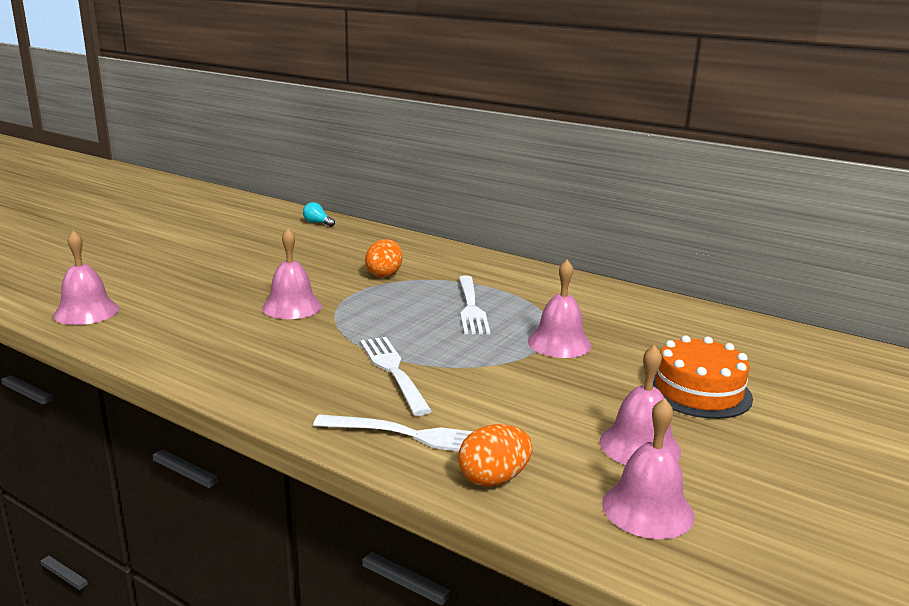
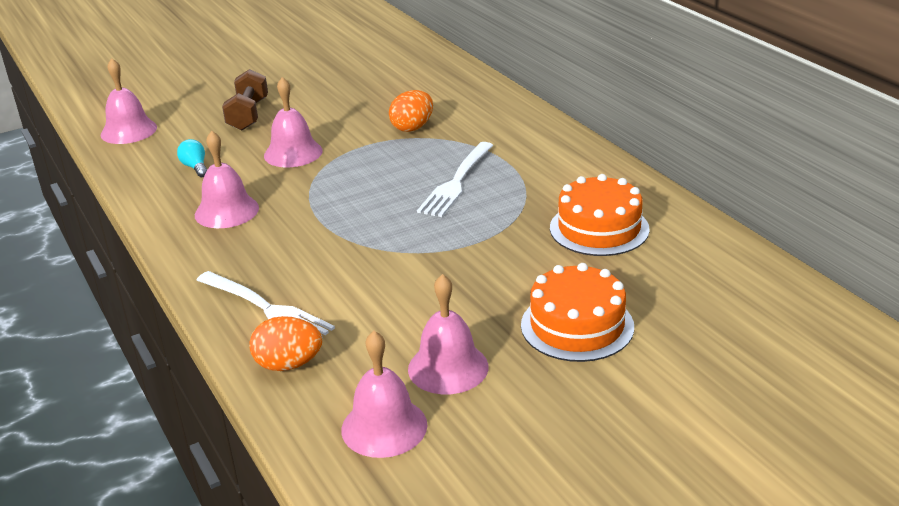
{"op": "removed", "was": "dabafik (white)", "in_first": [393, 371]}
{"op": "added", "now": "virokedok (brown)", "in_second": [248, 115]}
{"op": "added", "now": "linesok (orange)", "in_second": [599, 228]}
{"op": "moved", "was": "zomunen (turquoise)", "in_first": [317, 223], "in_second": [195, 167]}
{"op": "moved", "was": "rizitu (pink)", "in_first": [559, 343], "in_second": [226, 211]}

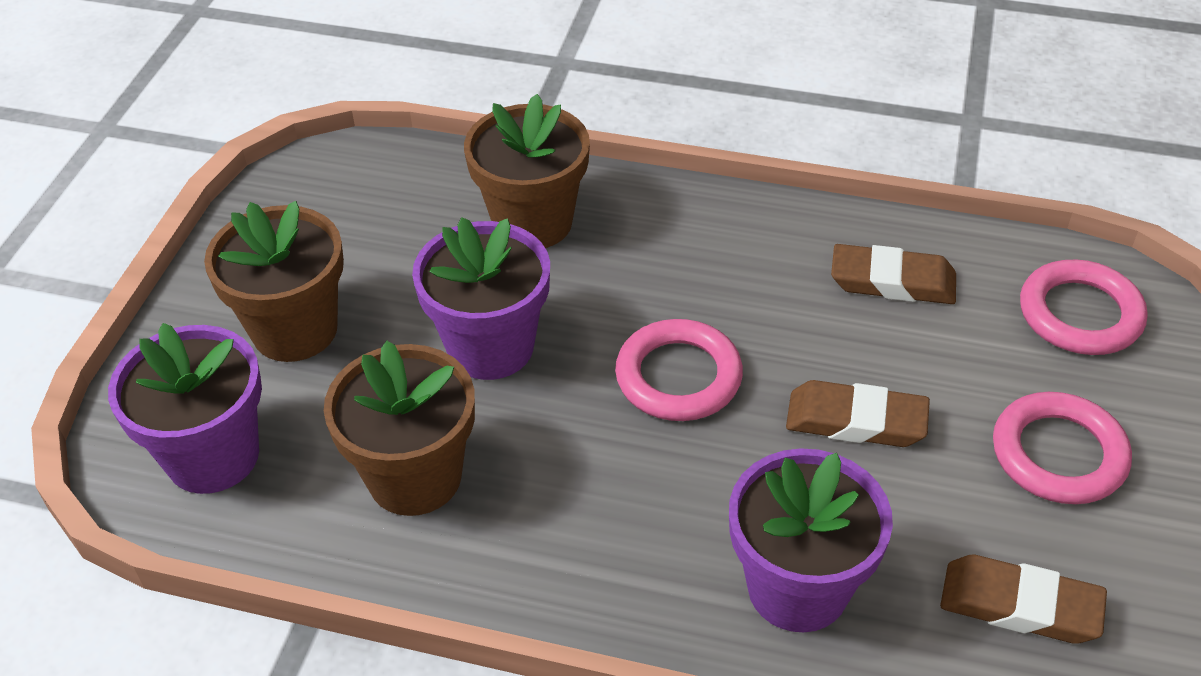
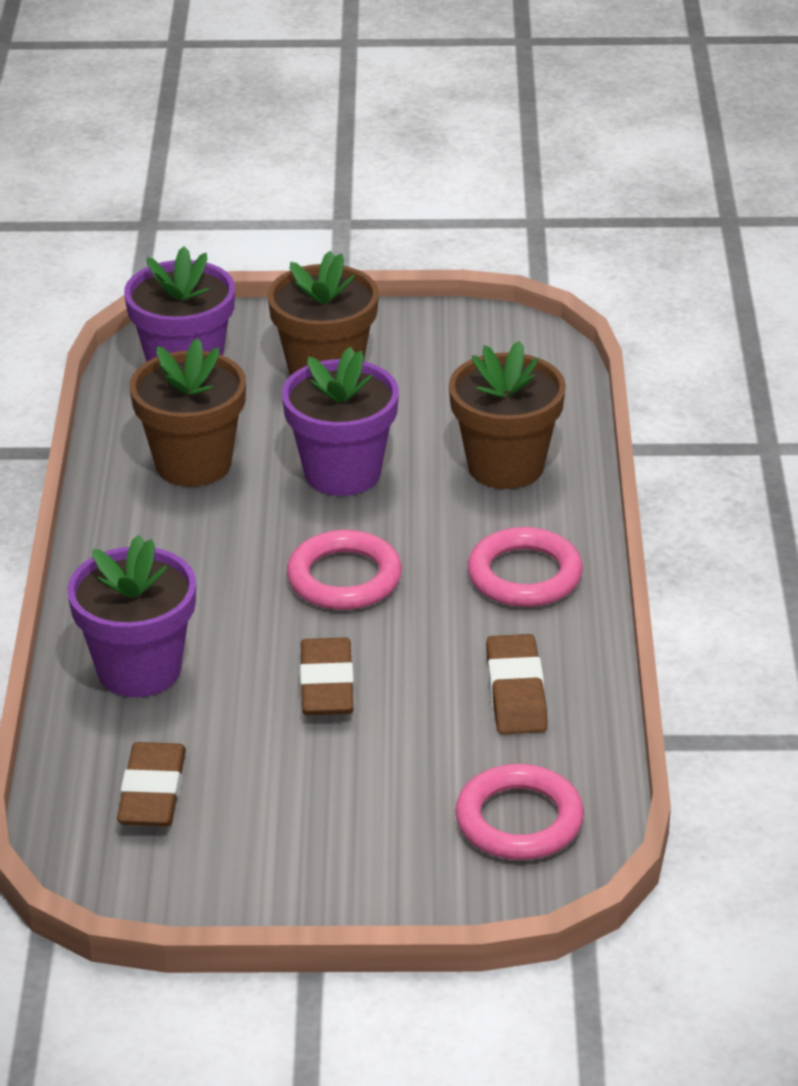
{"op": "moved", "was": "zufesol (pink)", "in_first": [1058, 454], "in_second": [524, 575]}

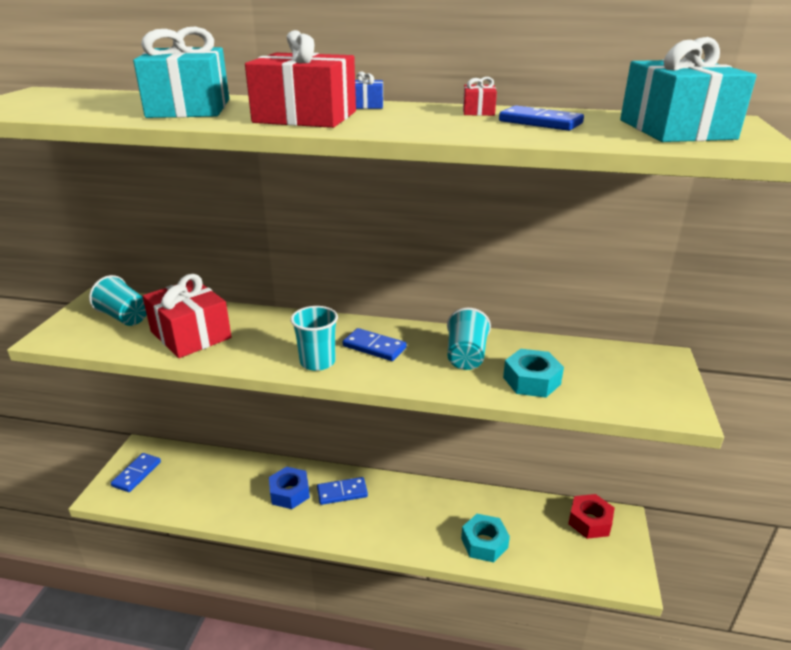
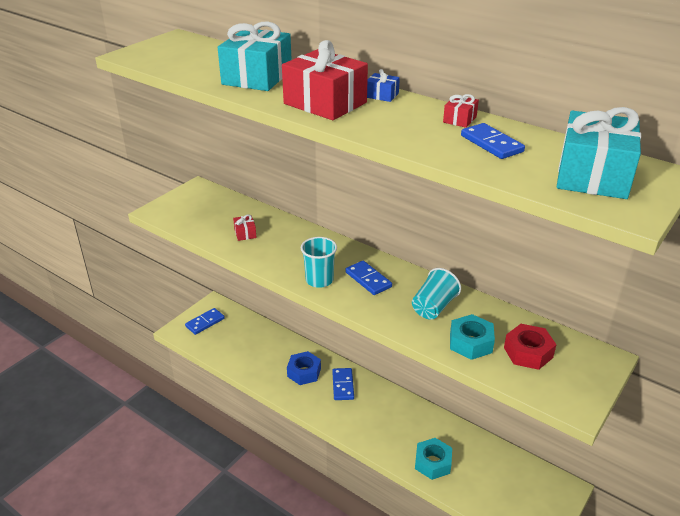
{"op": "removed", "was": "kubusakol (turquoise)", "in_first": [124, 317]}
{"op": "moved", "was": "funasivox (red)", "in_first": [589, 521], "in_second": [528, 352]}
{"op": "turned", "was": "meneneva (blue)", "in_first": [342, 492], "in_second": [343, 385], "clockwise": 75}
{"op": "resized", "was": "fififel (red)", "in_first": [191, 335], "in_second": [245, 233], "ratio": 0.43}

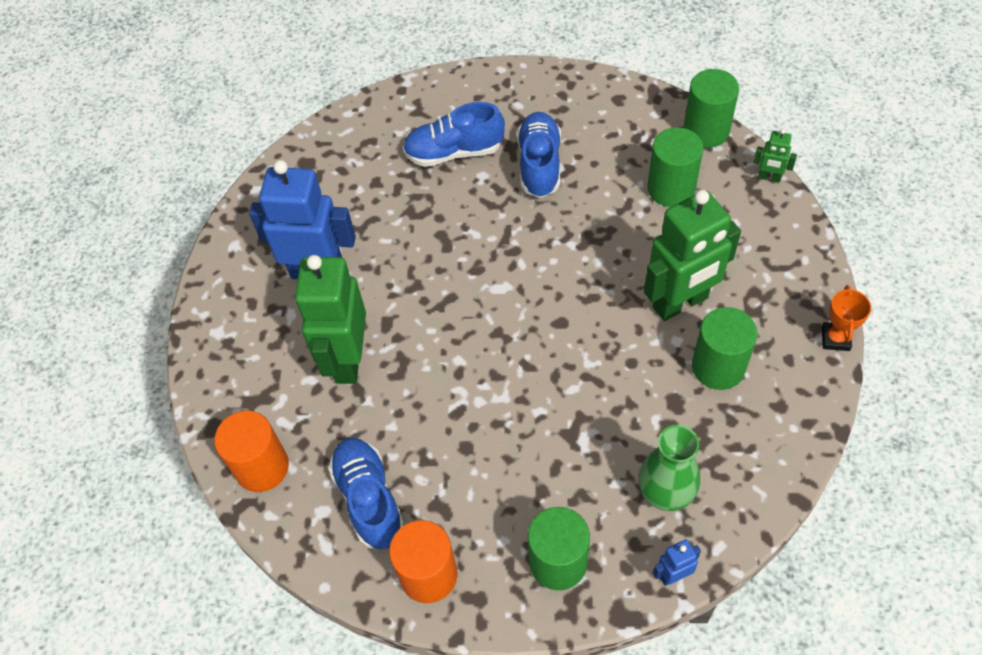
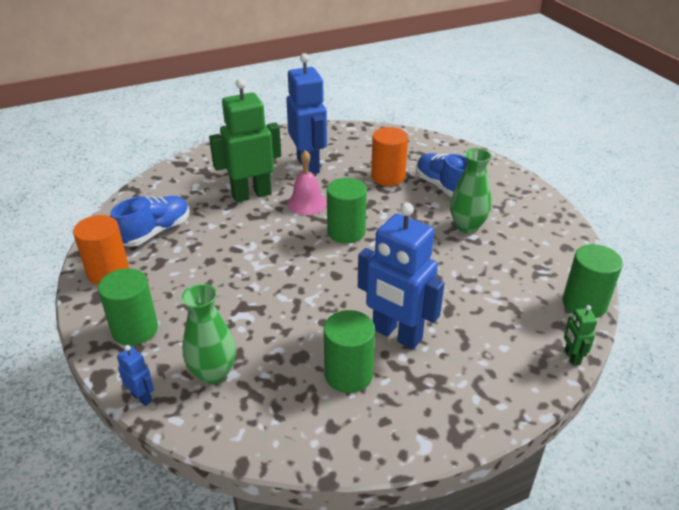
{"op": "removed", "was": "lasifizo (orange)", "in_first": [835, 338]}
{"op": "added", "now": "rizitu (pink)", "in_second": [307, 203]}
{"op": "moved", "was": "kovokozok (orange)", "in_first": [262, 467], "in_second": [388, 177]}
{"op": "moved", "was": "kovokozok (green)", "in_first": [671, 189], "in_second": [346, 232]}
{"op": "replaced", "was": "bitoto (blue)", "now": "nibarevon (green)", "in_first": [539, 164], "in_second": [467, 226]}
{"op": "recoloured", "was": "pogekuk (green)", "now": "pogekuk (blue)", "in_first": [680, 303], "in_second": [396, 335]}

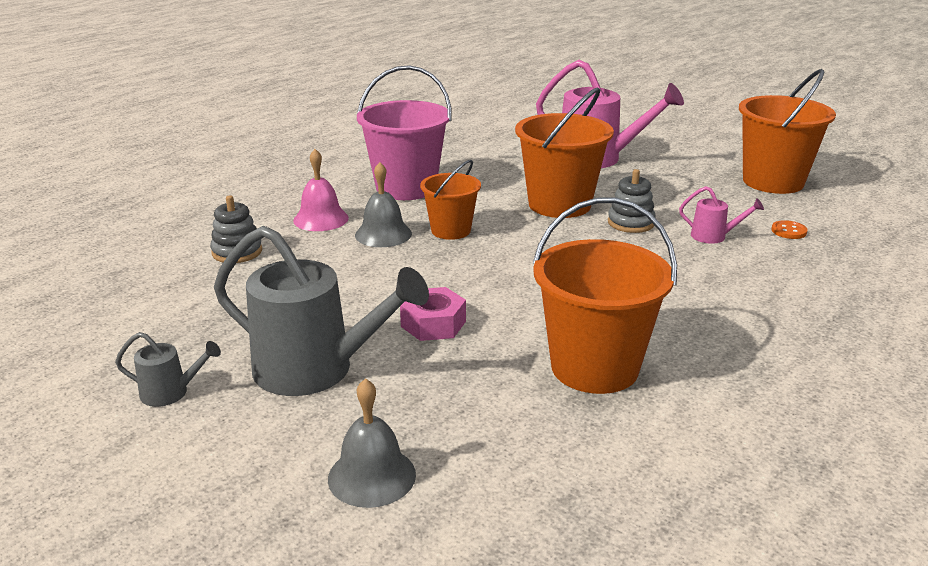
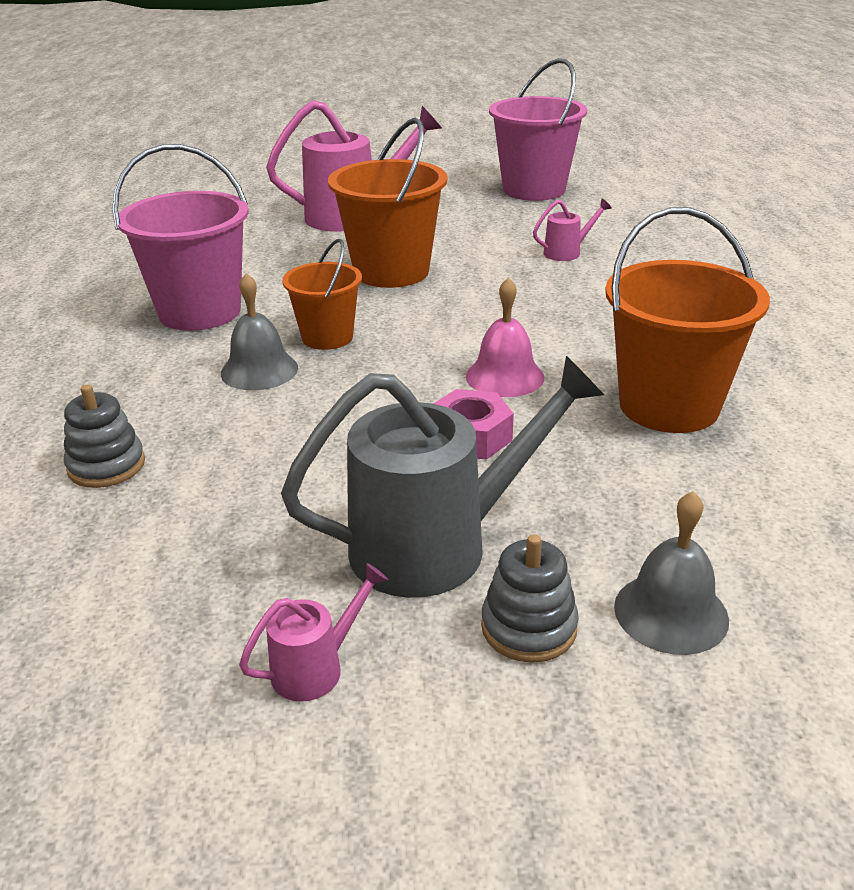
{"op": "removed", "was": "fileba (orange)", "in_first": [788, 231]}
{"op": "moved", "was": "rizitu (pink)", "in_first": [321, 219], "in_second": [505, 376]}
{"op": "moved", "was": "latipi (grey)", "in_first": [630, 223], "in_second": [529, 627]}
{"op": "recoloured", "was": "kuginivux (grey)", "now": "kuginivux (pink)", "in_first": [171, 393], "in_second": [316, 667]}
{"op": "recoloured", "was": "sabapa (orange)", "now": "sabapa (pink)", "in_first": [773, 182], "in_second": [534, 190]}

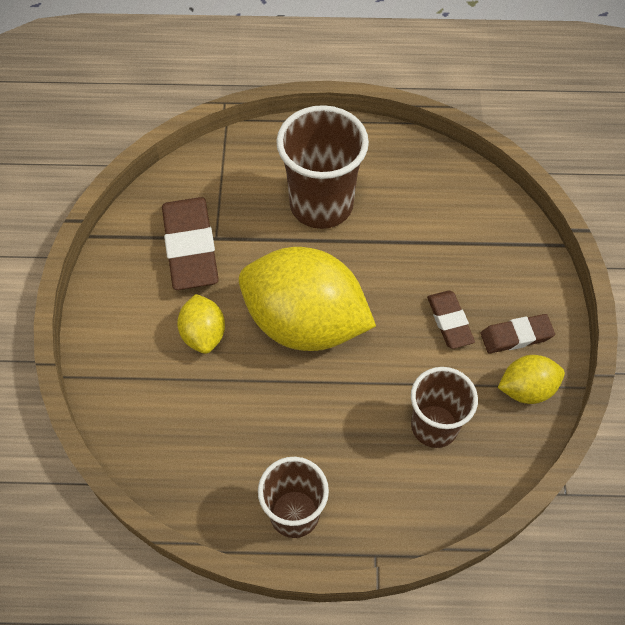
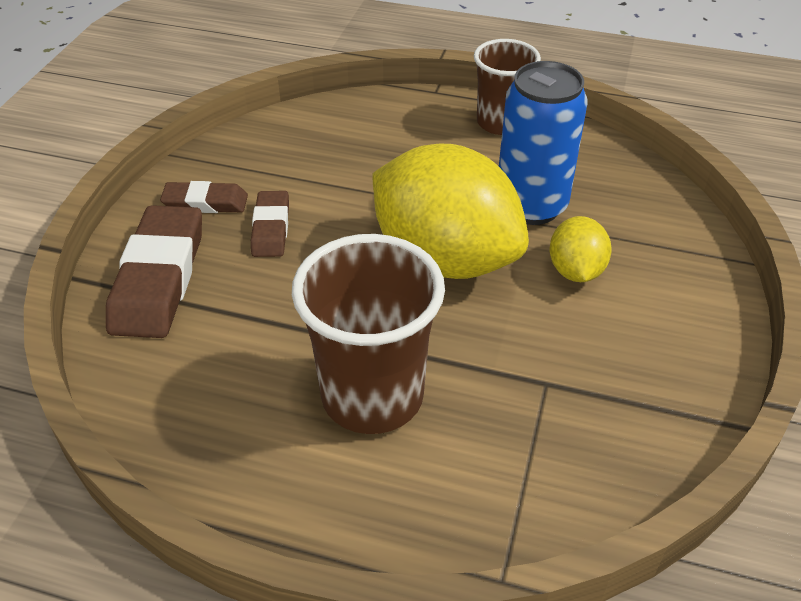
{"op": "removed", "was": "kubusakol (brown)", "in_first": [434, 426]}
{"op": "removed", "was": "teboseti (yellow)", "in_first": [526, 389]}
{"op": "added", "now": "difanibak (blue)", "in_second": [531, 206]}
{"op": "moved", "was": "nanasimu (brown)", "in_first": [190, 247], "in_second": [159, 278]}

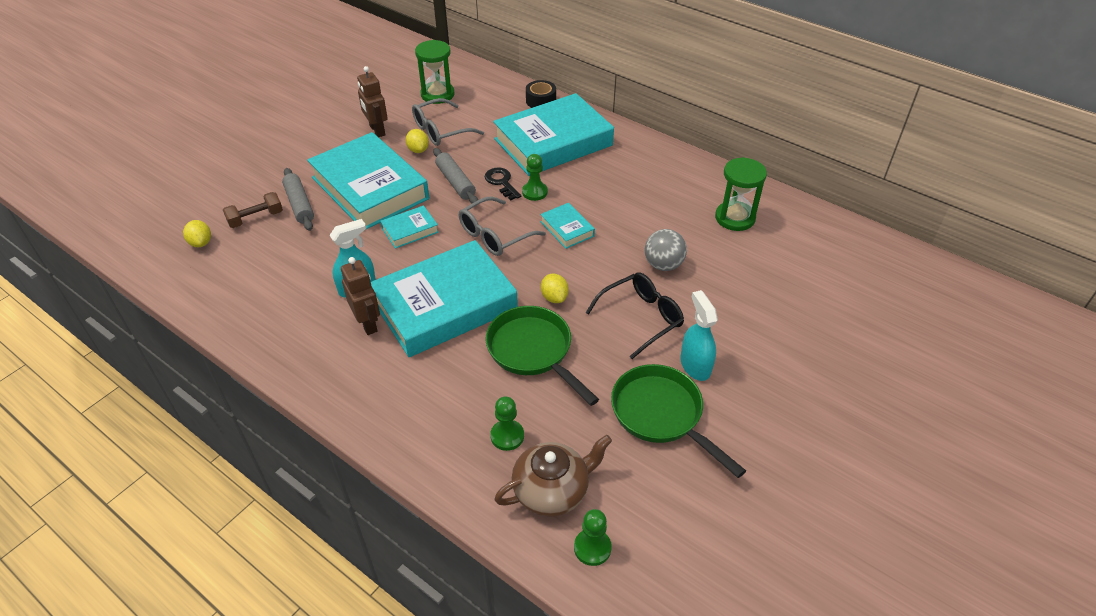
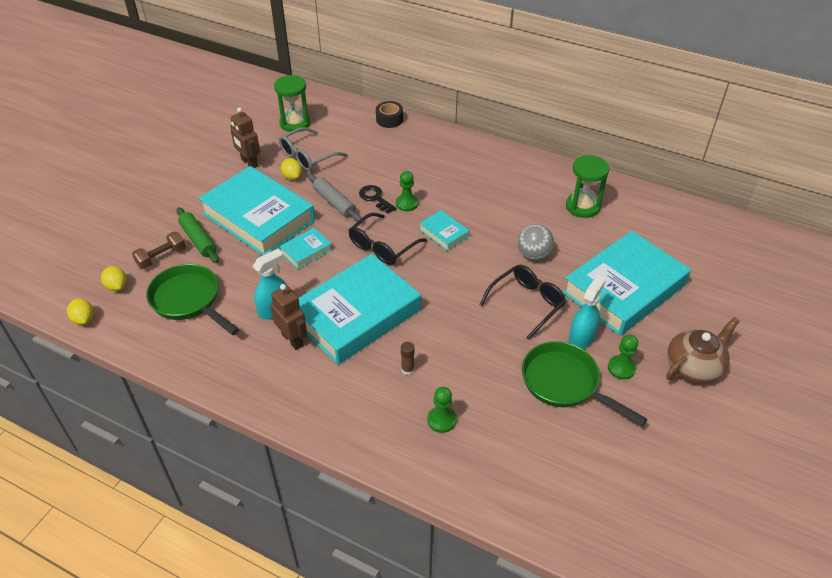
{"op": "added", "now": "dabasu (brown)", "in_second": [407, 370]}
{"op": "moved", "was": "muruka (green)", "in_first": [533, 351], "in_second": [189, 300]}
{"op": "moved", "was": "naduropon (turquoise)", "in_first": [553, 142], "in_second": [624, 289]}
{"op": "moved", "was": "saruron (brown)", "in_first": [552, 490], "in_second": [694, 367]}
{"op": "moved", "was": "teboseti (yellow)", "in_first": [554, 297], "in_second": [84, 319]}
{"op": "moved", "was": "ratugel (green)", "in_first": [592, 548], "in_second": [621, 368]}
{"op": "recoloured", "was": "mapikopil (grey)", "now": "mapikopil (green)", "in_first": [300, 204], "in_second": [198, 240]}
{"op": "recoloured", "was": "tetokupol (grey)", "now": "tetokupol (black)", "in_first": [494, 235], "in_second": [382, 247]}
{"op": "turned", "was": "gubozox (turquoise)", "in_first": [695, 365], "in_second": [581, 338], "clockwise": 60}

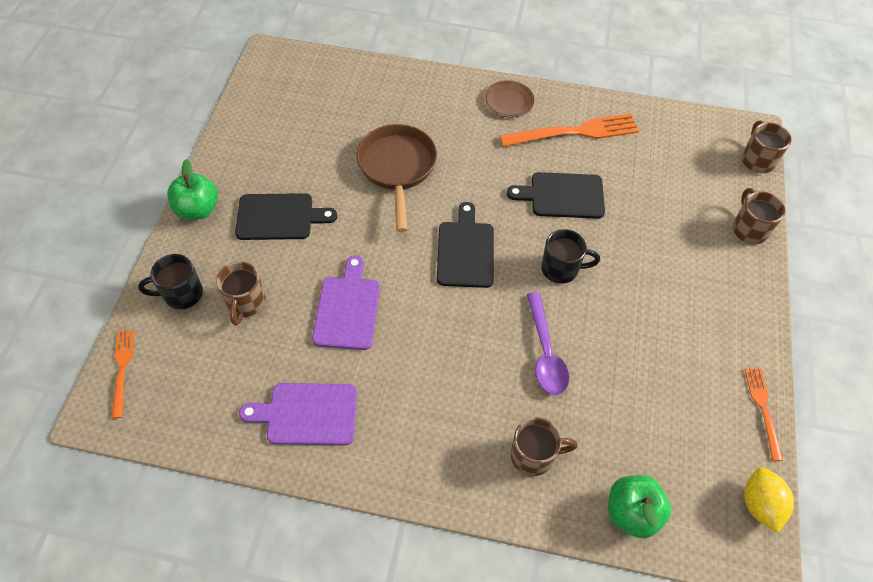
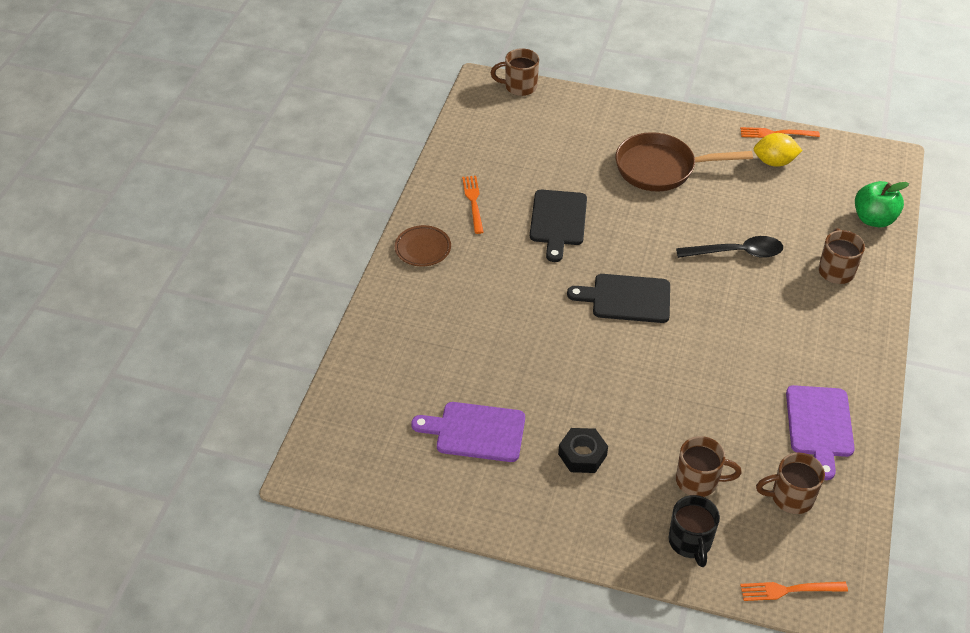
{"op": "removed", "was": "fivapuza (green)", "in_first": [198, 209]}
{"op": "removed", "was": "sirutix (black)", "in_first": [561, 269]}
{"op": "moved", "was": "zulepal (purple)", "in_first": [347, 309], "in_second": [476, 432]}
{"op": "moved", "was": "muruka (brown)", "in_first": [397, 169], "in_second": [661, 168]}
{"op": "moved", "was": "sirutix (brown)", "in_first": [749, 229], "in_second": [790, 497]}
{"op": "moved", "was": "teboseti (yellow)", "in_first": [759, 504], "in_second": [774, 162]}
{"op": "replaced", "was": "zulepal (black)", "now": "funasivox (black)", "in_first": [279, 217], "in_second": [582, 455]}
{"op": "recoloured", "was": "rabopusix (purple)", "now": "rabopusix (black)", "in_first": [545, 352], "in_second": [737, 253]}
{"op": "resized", "was": "dabafik (orange)", "in_first": [575, 132], "in_second": [473, 202], "ratio": 0.56}

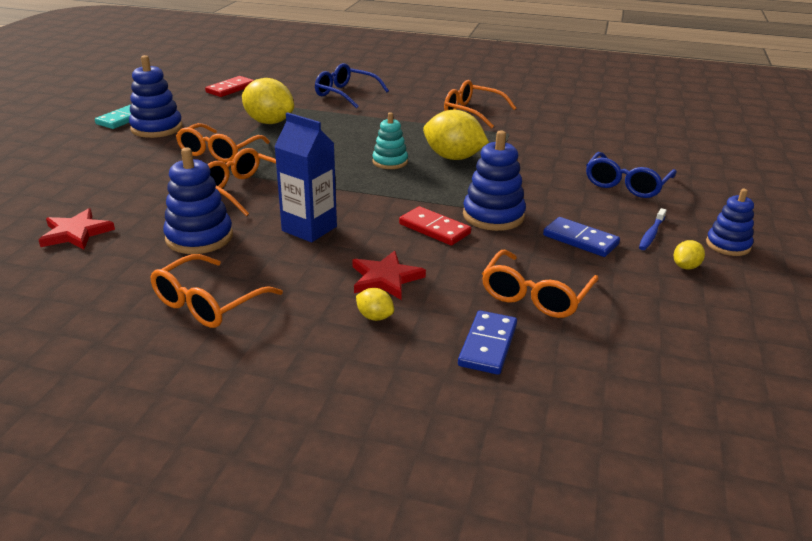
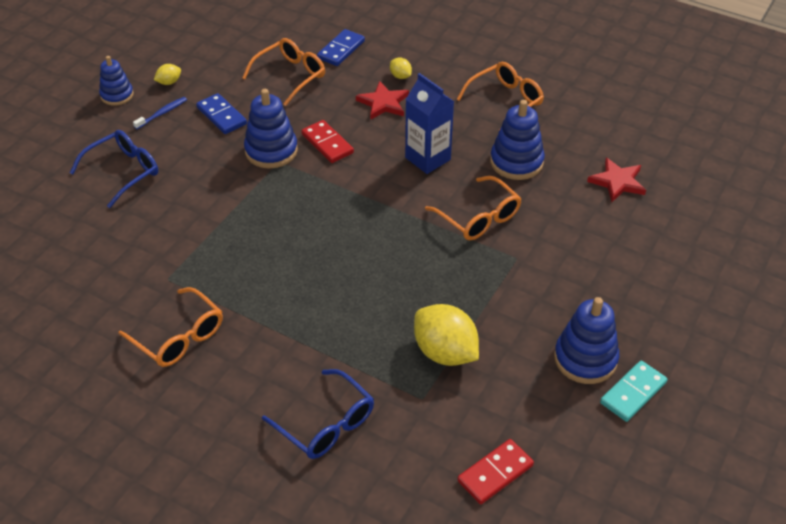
{"op": "removed", "was": "tetokupol (orange)", "in_first": [219, 152]}
{"op": "removed", "was": "latipi (turquoise)", "in_first": [390, 162]}
{"op": "removed", "was": "teboseti (yellow)", "in_first": [453, 157]}

